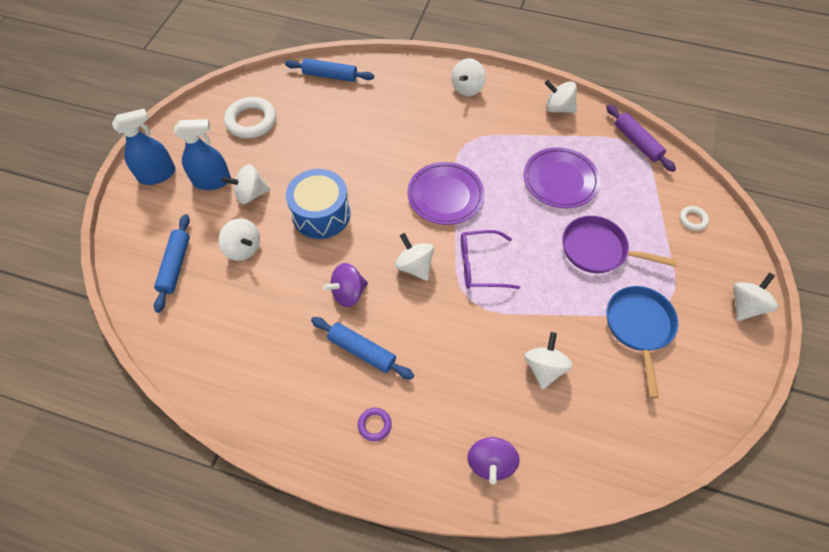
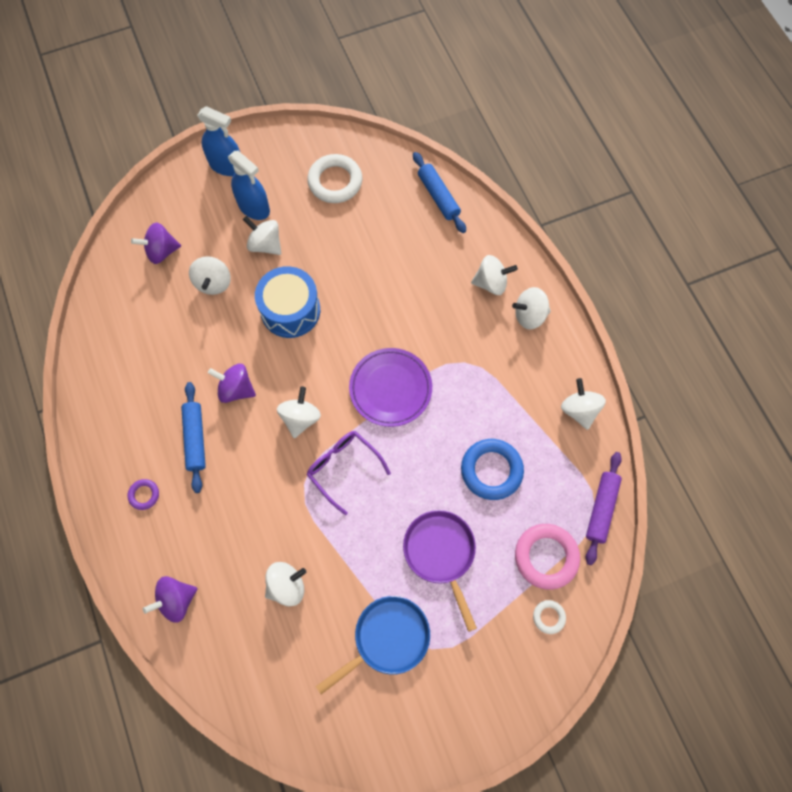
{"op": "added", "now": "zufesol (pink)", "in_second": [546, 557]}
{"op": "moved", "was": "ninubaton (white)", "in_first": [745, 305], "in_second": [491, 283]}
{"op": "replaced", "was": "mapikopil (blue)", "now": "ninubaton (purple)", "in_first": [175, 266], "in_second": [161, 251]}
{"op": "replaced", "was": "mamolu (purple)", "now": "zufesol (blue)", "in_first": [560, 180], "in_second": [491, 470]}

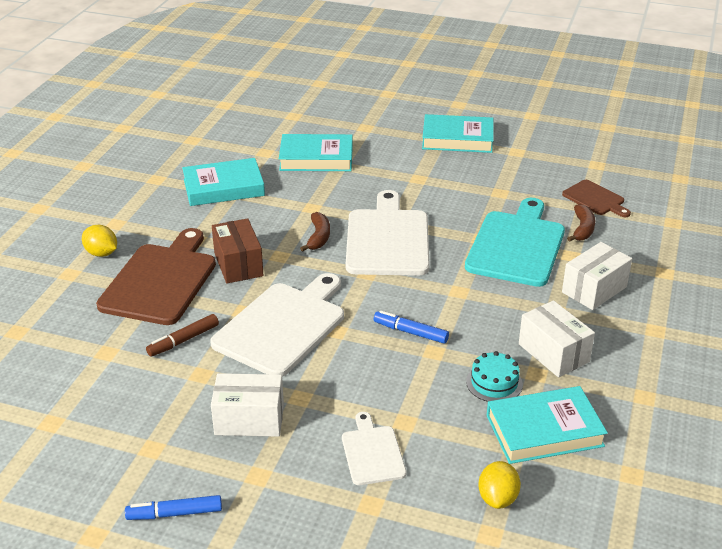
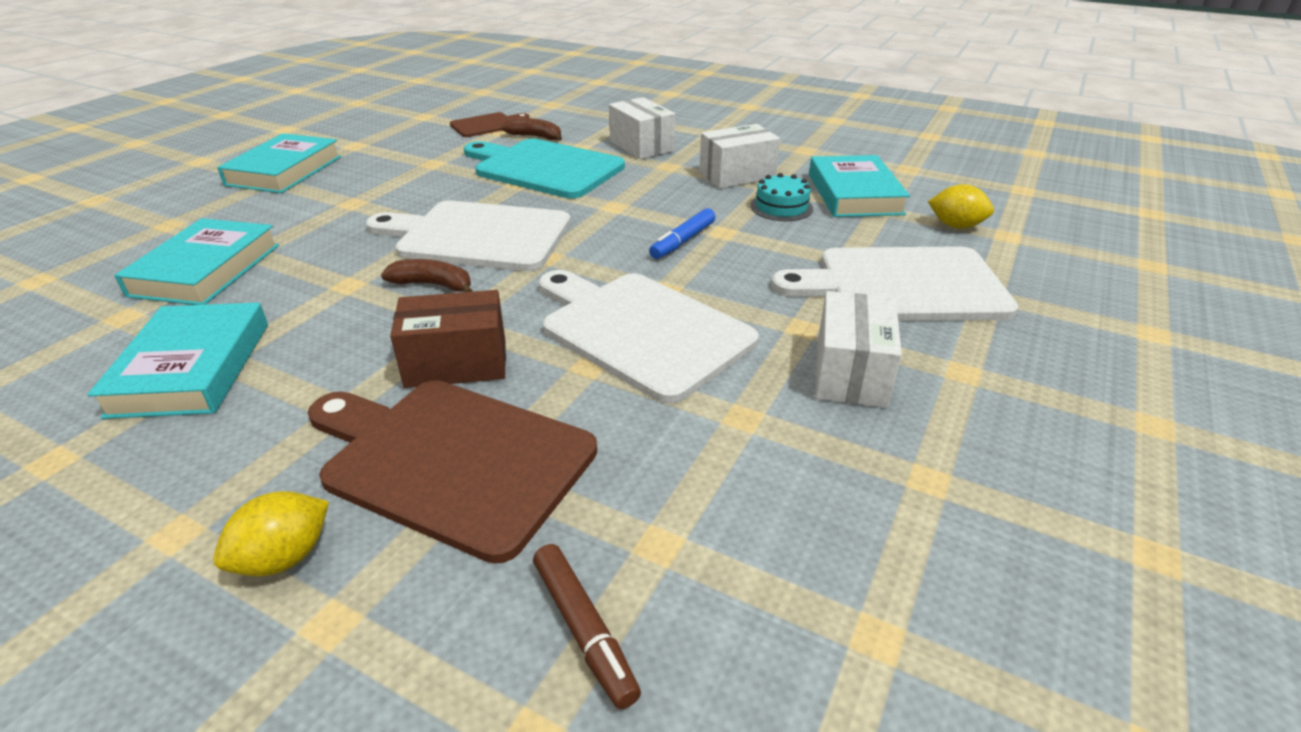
{"op": "removed", "was": "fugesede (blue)", "in_first": [175, 513]}
{"op": "moved", "was": "fugesede (brown)", "in_first": [183, 340], "in_second": [584, 630]}
{"op": "resized", "was": "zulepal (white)", "in_first": [372, 452], "in_second": [902, 285], "ratio": 1.92}

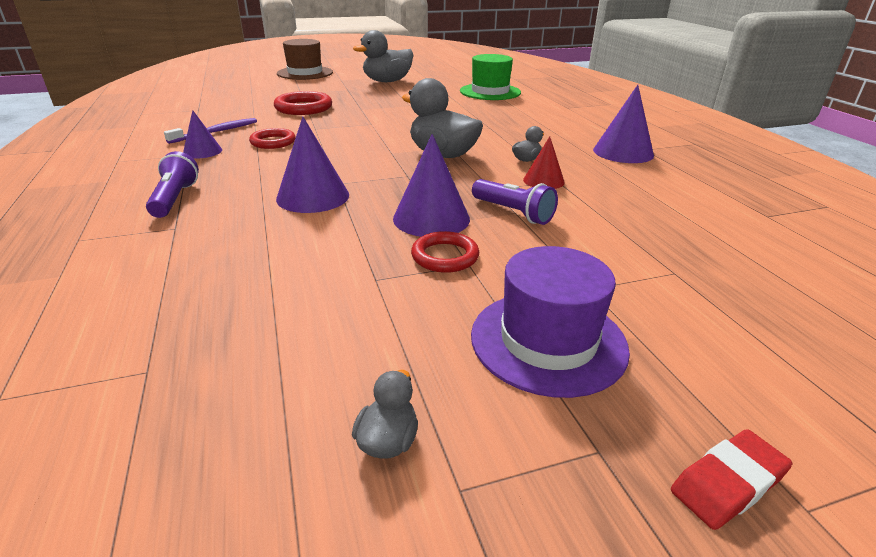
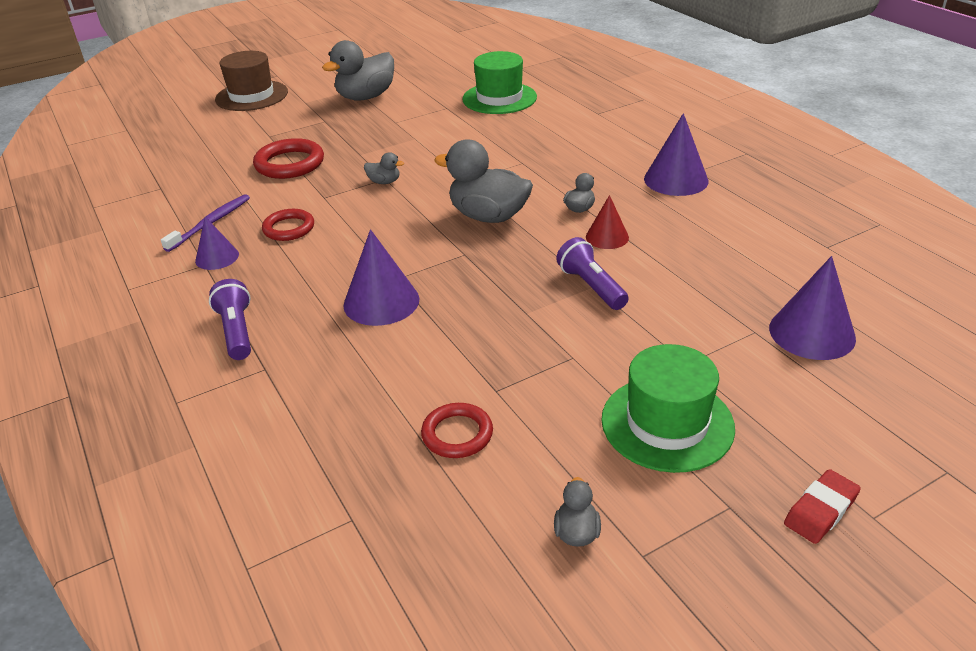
{"op": "added", "now": "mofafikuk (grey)", "in_second": [384, 182]}
{"op": "moved", "was": "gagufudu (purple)", "in_first": [431, 218], "in_second": [812, 333]}
{"op": "moved", "was": "zufesol (red)", "in_first": [445, 256], "in_second": [457, 434]}
{"op": "recoloured", "was": "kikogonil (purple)", "now": "kikogonil (green)", "in_first": [548, 341], "in_second": [667, 423]}
{"op": "turned", "was": "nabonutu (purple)", "in_first": [513, 213], "in_second": [591, 286], "clockwise": -150}

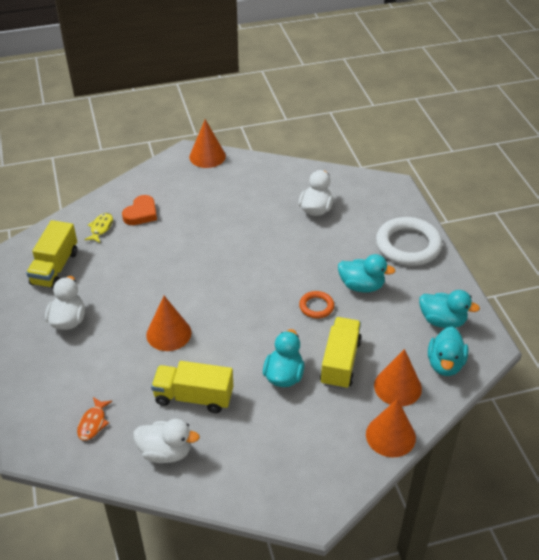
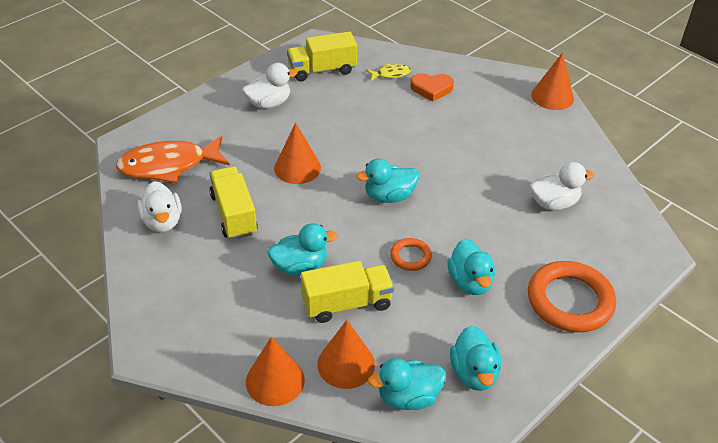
{"op": "added", "now": "mofafikuk (turquoise)", "in_second": [389, 196]}
{"op": "recoloured", "was": "zufesol (white)", "now": "zufesol (orange)", "in_first": [408, 245], "in_second": [570, 301]}
{"op": "resized", "was": "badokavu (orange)", "in_first": [93, 423], "in_second": [168, 165], "ratio": 2.19}

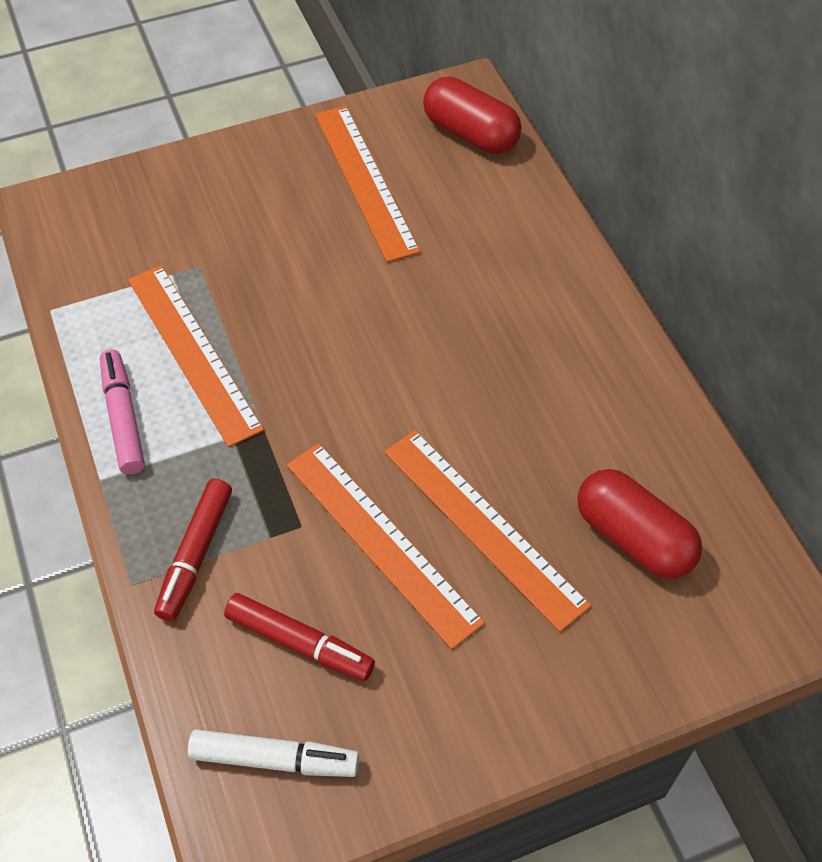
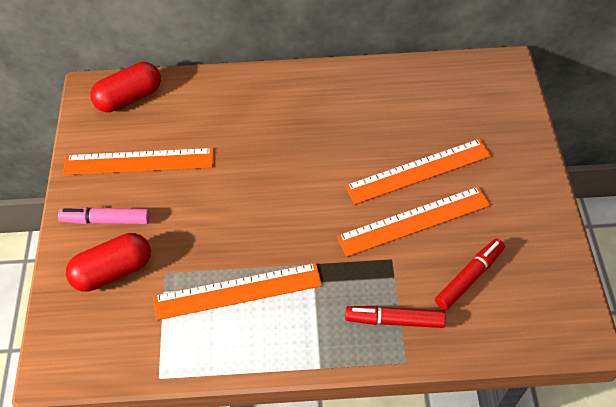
{"op": "removed", "was": "fugesede (white)", "in_first": [274, 759]}
{"op": "moved", "was": "fugesede (pink)", "in_first": [123, 418], "in_second": [106, 220]}
{"op": "moved", "was": "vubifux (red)", "in_first": [633, 538], "in_second": [113, 271]}
{"op": "turned", "was": "fugesede (red)", "in_first": [196, 554], "in_second": [394, 320], "clockwise": 150}

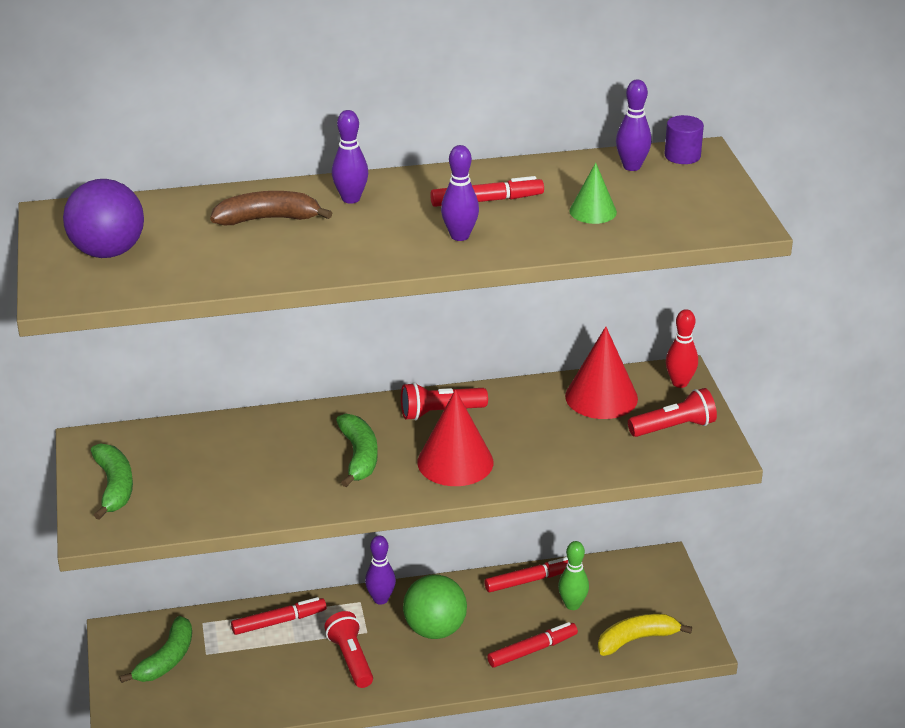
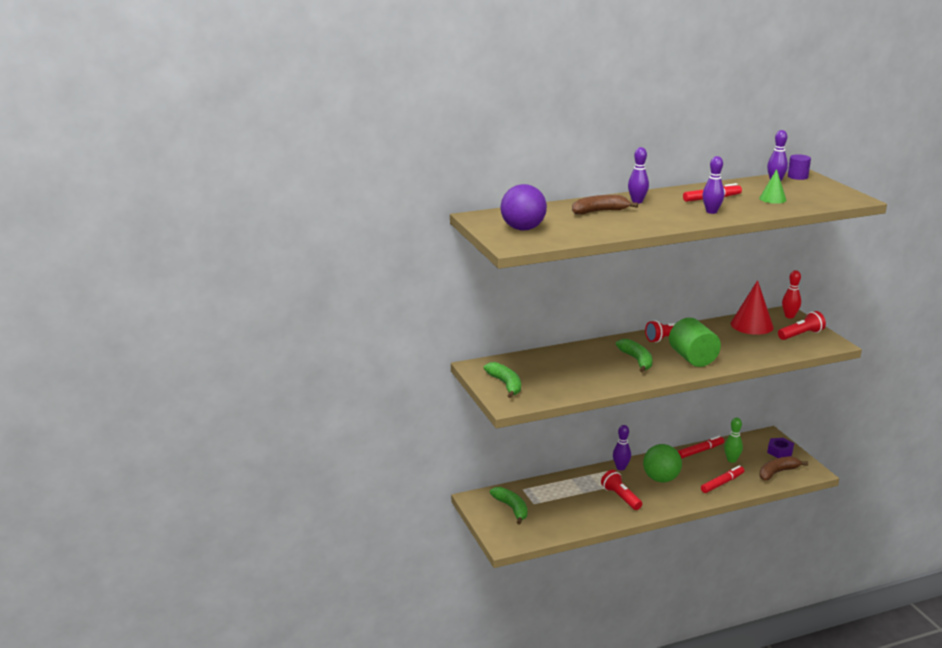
{"op": "removed", "was": "fugesede (red)", "in_first": [279, 622]}
{"op": "added", "now": "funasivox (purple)", "in_second": [780, 451]}
{"op": "replaced", "was": "gagufudu (red)", "now": "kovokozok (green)", "in_first": [455, 462], "in_second": [692, 358]}
{"op": "recoloured", "was": "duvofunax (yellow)", "now": "duvofunax (brown)", "in_first": [636, 639], "in_second": [777, 472]}
{"op": "turned", "was": "duvofunax (green)", "in_first": [166, 659], "in_second": [512, 508], "clockwise": -45}

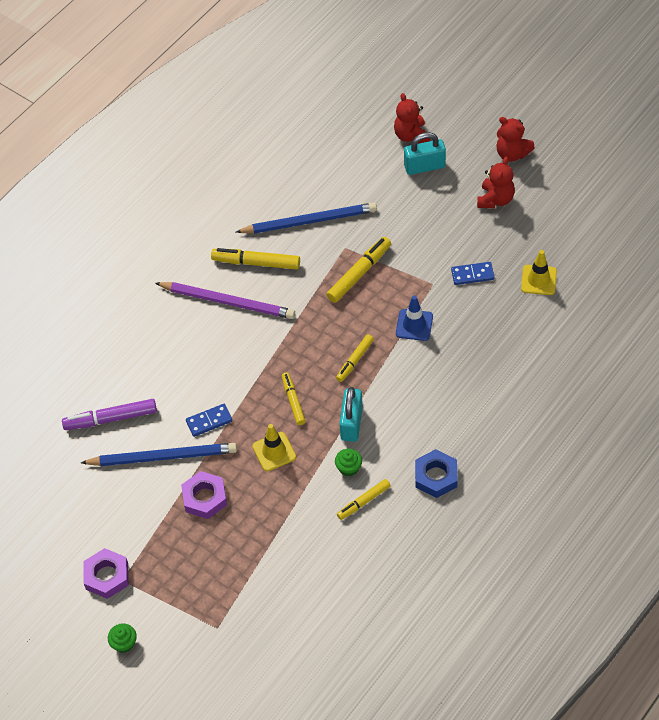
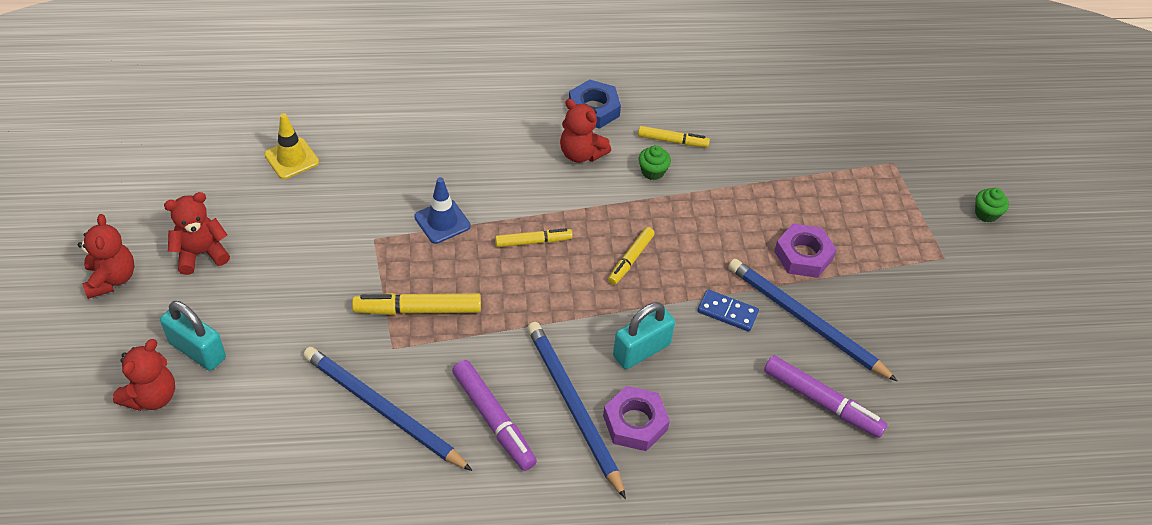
{"op": "removed", "was": "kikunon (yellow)", "in_first": [274, 452]}
{"op": "removed", "was": "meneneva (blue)", "in_first": [472, 275]}
{"op": "added", "now": "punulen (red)", "in_second": [581, 154]}
{"op": "moved", "was": "funasivox (purple)", "in_first": [107, 576], "in_second": [635, 423]}
{"op": "moved", "was": "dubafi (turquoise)", "in_first": [351, 423], "in_second": [641, 350]}
{"op": "recoloured", "was": "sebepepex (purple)", "now": "sebepepex (blue)", "in_first": [227, 302], "in_second": [573, 408]}
{"op": "recoloured", "was": "fugesede (yellow)", "now": "fugesede (purple)", "in_first": [256, 263], "in_second": [494, 420]}

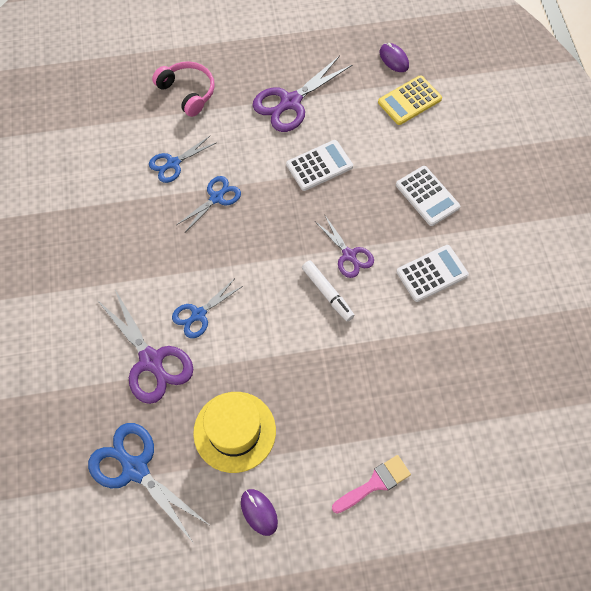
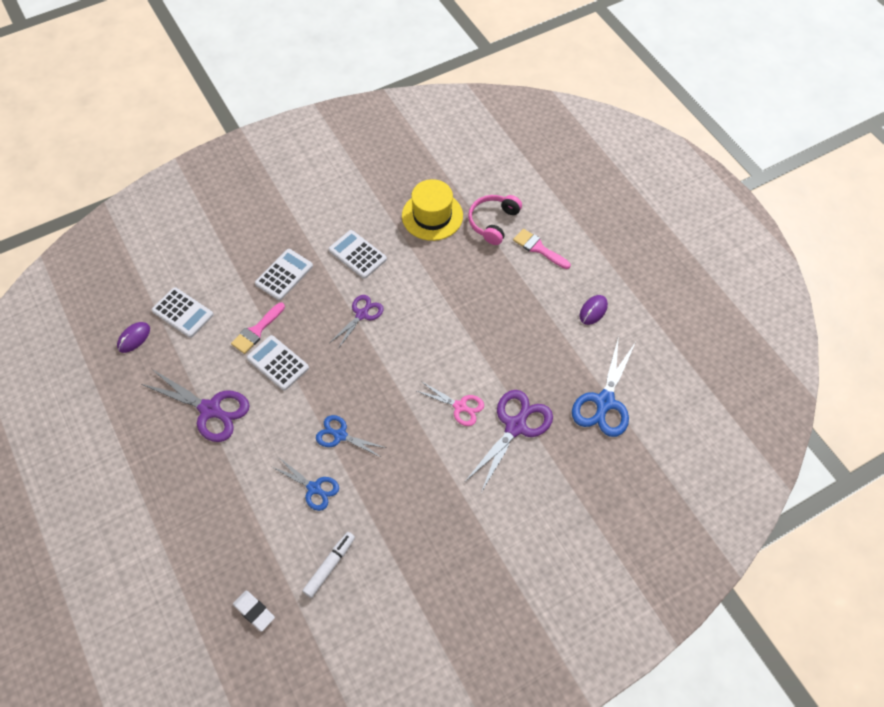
{"op": "added", "now": "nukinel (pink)", "in_second": [256, 330]}
{"op": "added", "now": "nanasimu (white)", "in_second": [254, 611]}
{"op": "moved", "was": "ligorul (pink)", "in_first": [187, 92], "in_second": [493, 222]}
{"op": "moved", "was": "kikogonil (yellow)", "in_first": [234, 431], "in_second": [432, 216]}
{"op": "moved", "was": "fugesede (white)", "in_first": [327, 293], "in_second": [330, 566]}
{"op": "recoloured", "was": "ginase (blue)", "now": "ginase (pink)", "in_first": [198, 314], "in_second": [460, 407]}
{"op": "recoloured", "was": "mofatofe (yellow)", "now": "mofatofe (white)", "in_first": [409, 101], "in_second": [182, 313]}

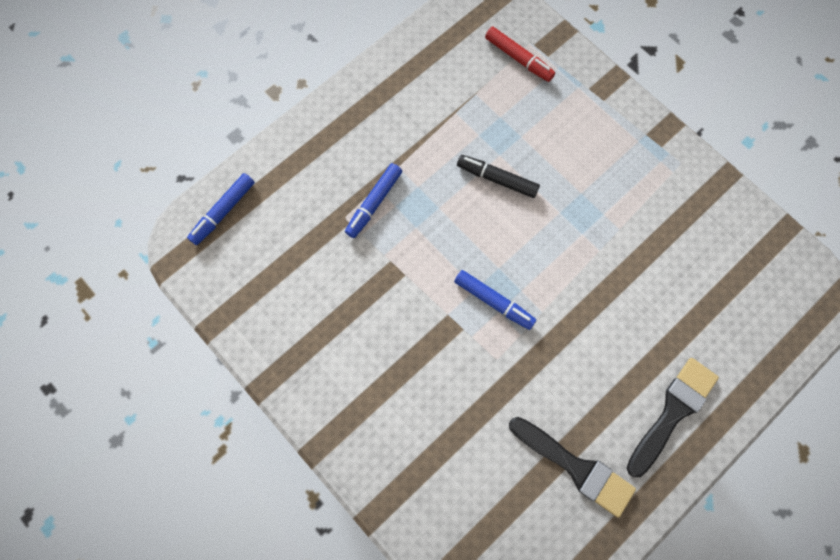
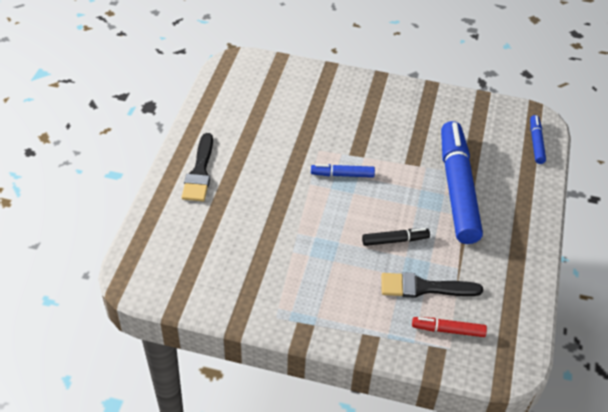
{"op": "moved", "was": "nukinel (black)", "in_first": [575, 467], "in_second": [424, 287]}
{"op": "resized", "was": "fugesede (blue)", "in_first": [374, 203], "in_second": [457, 189], "ratio": 2.29}

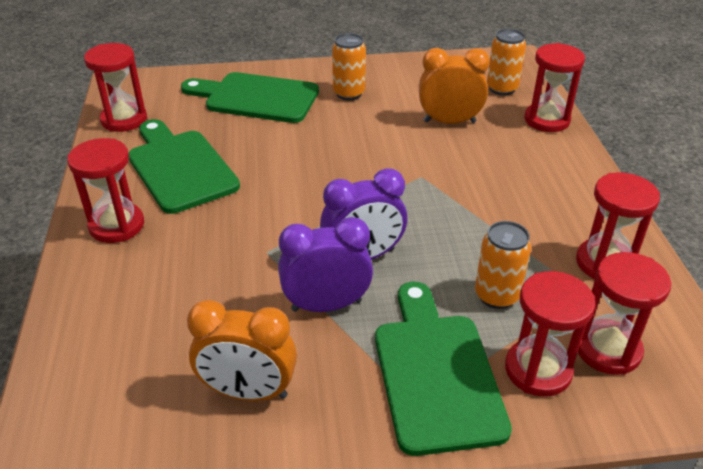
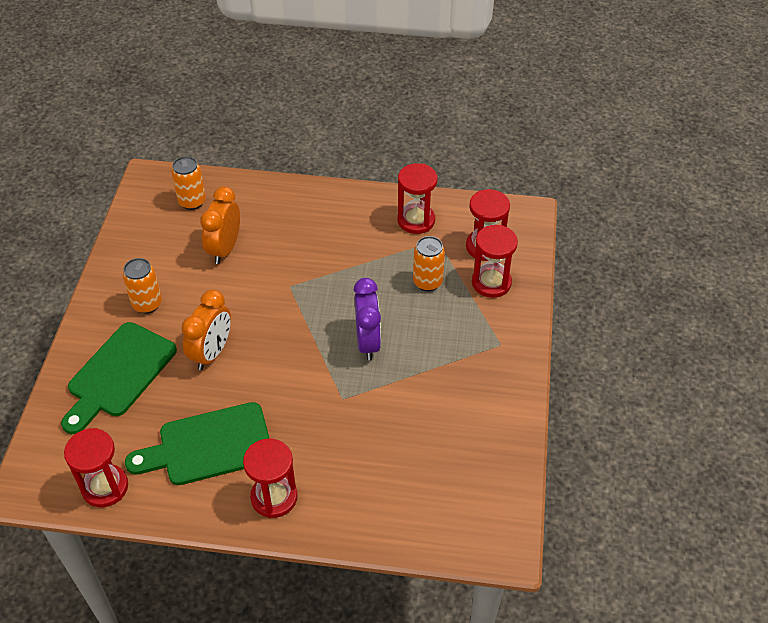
{"op": "removed", "was": "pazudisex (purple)", "in_first": [326, 305]}
{"op": "removed", "was": "zulepal (green)", "in_first": [435, 373]}
{"op": "removed", "was": "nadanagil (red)", "in_first": [546, 120]}
{"op": "moved", "was": "pazudisex (orange)", "in_first": [248, 392], "in_second": [212, 353]}

